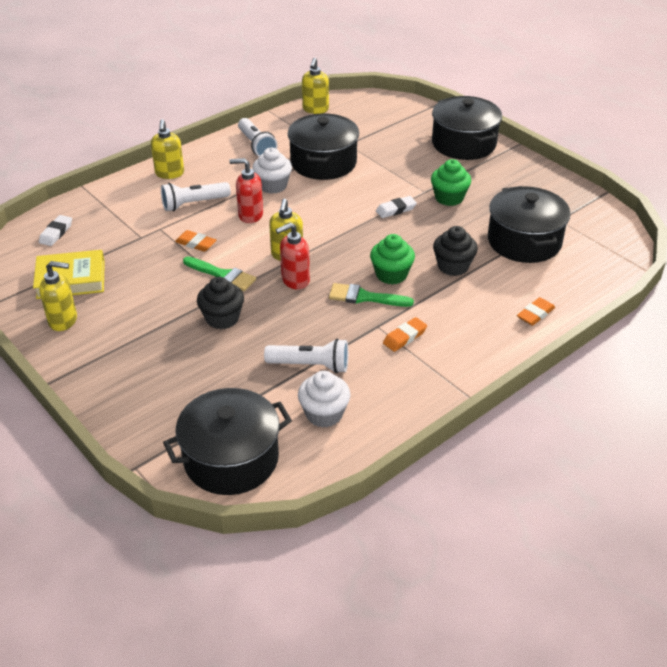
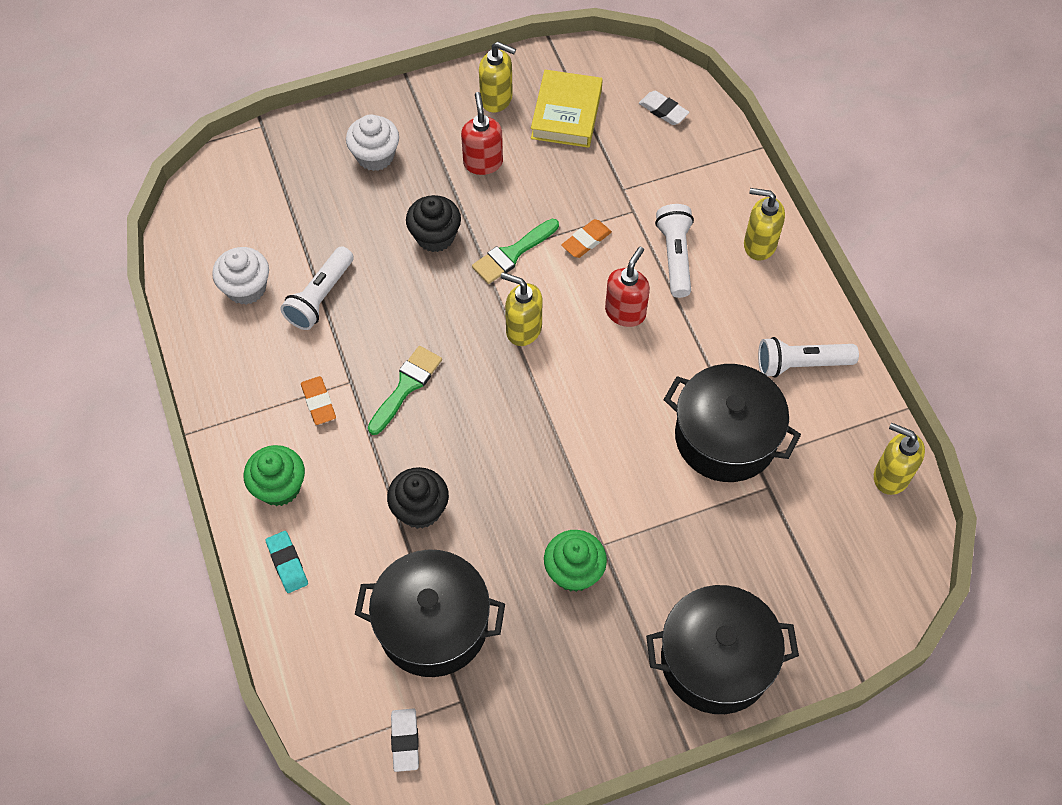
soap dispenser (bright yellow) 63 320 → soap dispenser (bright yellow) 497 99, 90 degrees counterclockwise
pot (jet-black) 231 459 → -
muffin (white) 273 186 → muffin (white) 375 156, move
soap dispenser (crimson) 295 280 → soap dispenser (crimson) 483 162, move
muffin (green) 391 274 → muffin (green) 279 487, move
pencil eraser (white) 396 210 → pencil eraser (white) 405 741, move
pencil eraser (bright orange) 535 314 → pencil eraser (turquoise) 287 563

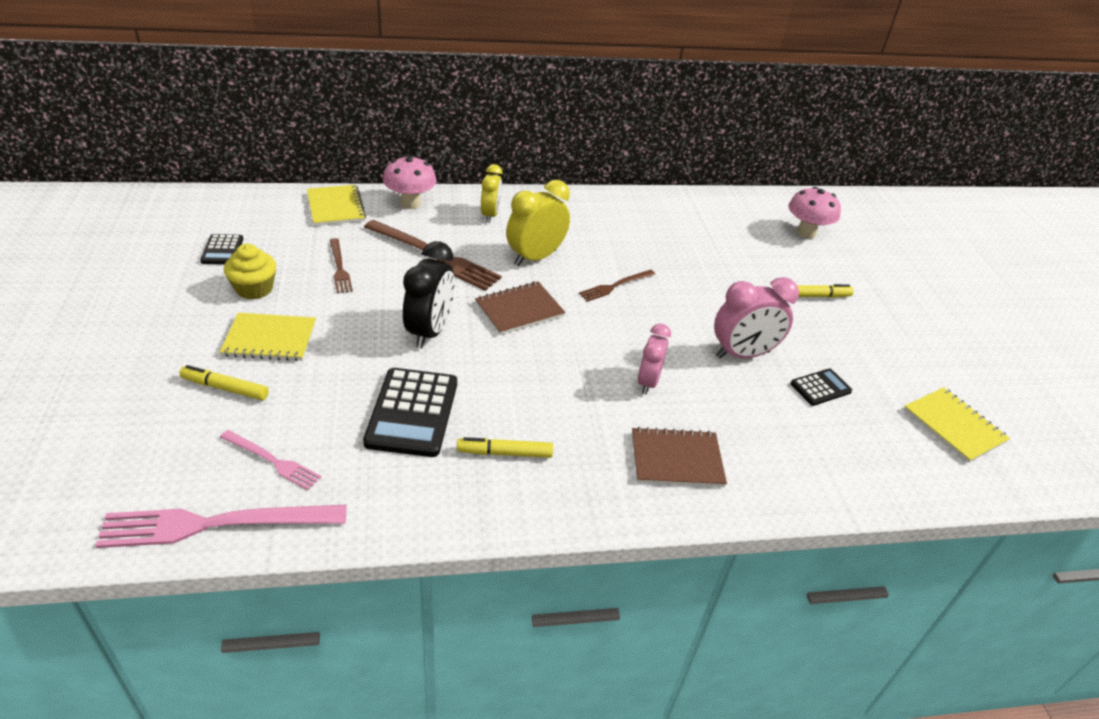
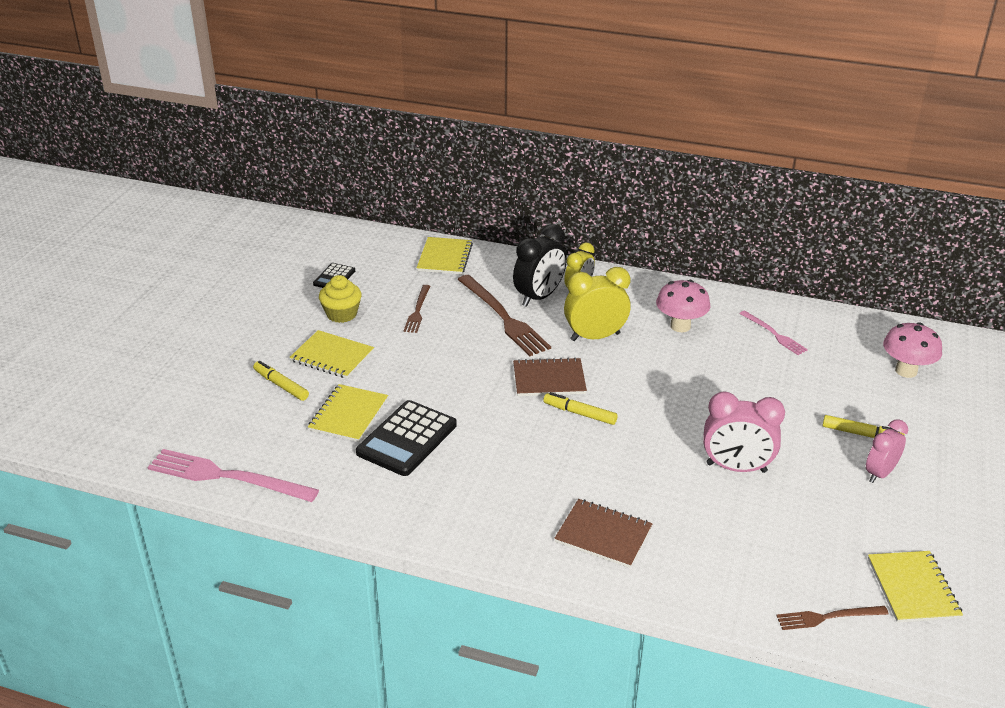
table fork (rose-pink) 272 461 → table fork (rose-pink) 774 334, move
mushroom (rose-pink) 410 203 → mushroom (rose-pink) 680 326, move
alarm clock (jet-black) 430 331 → alarm clock (jet-black) 539 297, move
marker pen (bright yellow) 505 453 → marker pen (bright yellow) 580 413, move
table fork (russet) 615 286 → table fork (russet) 828 617, move
alarm clock (rose-pink) 648 382 → alarm clock (rose-pink) 880 473, move
adding machine (jet-black) 820 387 → -
- → notepad (bright yellow) 348 415

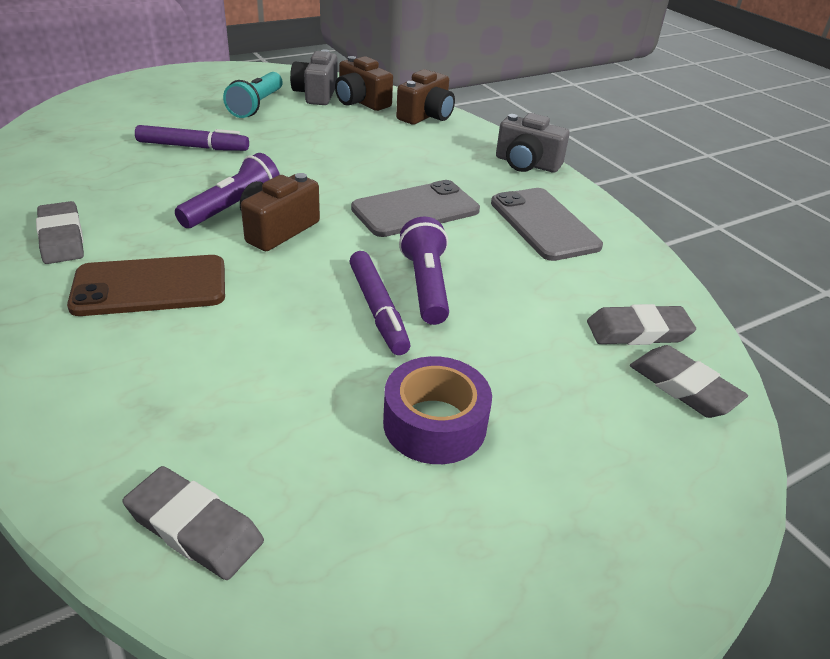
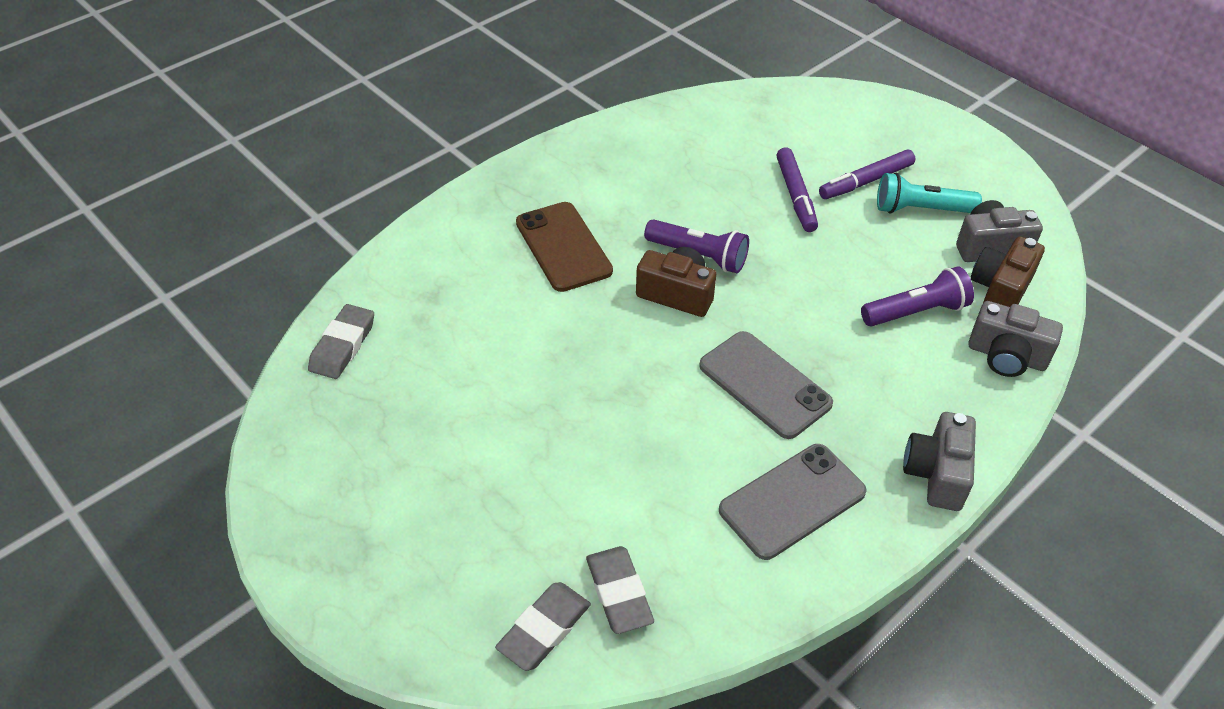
pencil eraser (grey) 61 238 → -
marker pen (violet) 378 309 → marker pen (violet) 866 181, move
roll of tape (violet) 434 424 → -
compact camera (russet) 426 116 → compact camera (grey) 1006 356
torch (violet) 426 286 → torch (violet) 915 312, move

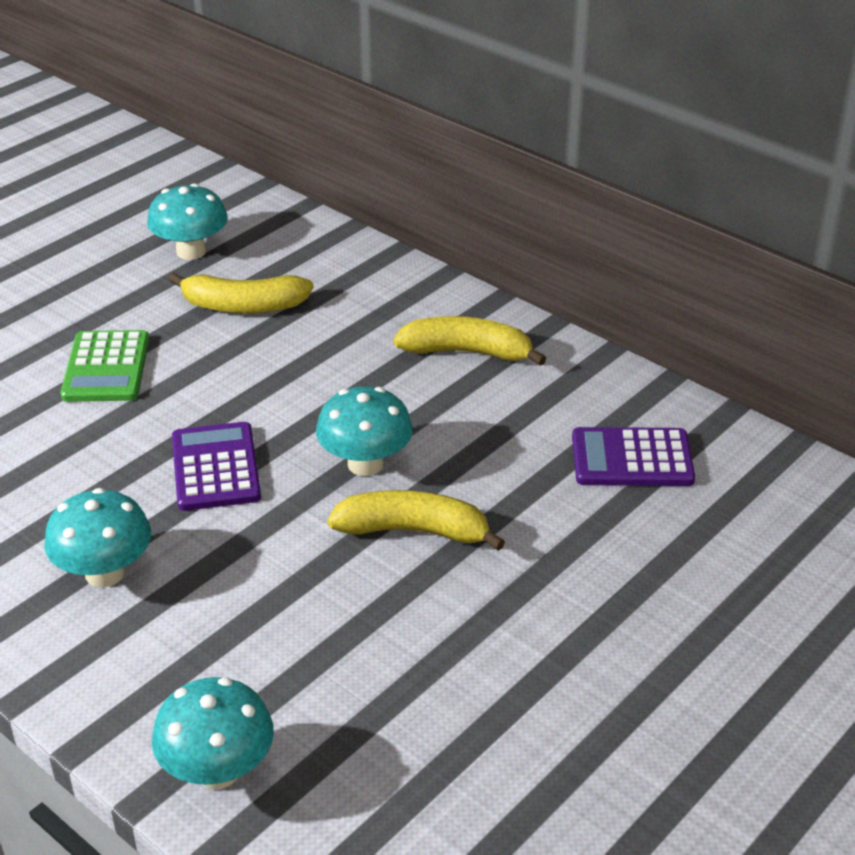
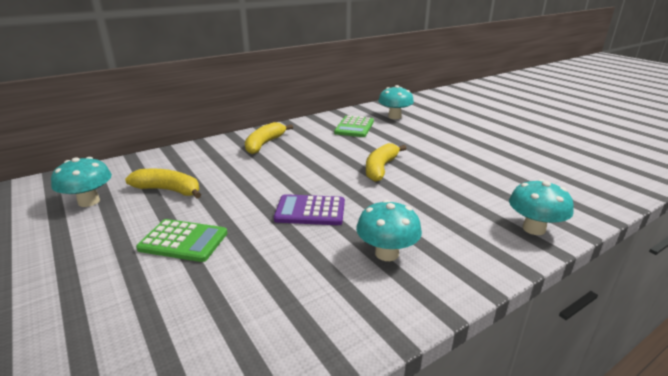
toy banana (bright yellow) 243 306 → toy banana (bright yellow) 169 190, 90 degrees counterclockwise
mushroom (turquoise) 365 464 → mushroom (turquoise) 394 117, move
adding machine (violet) 632 459 → adding machine (green) 354 127

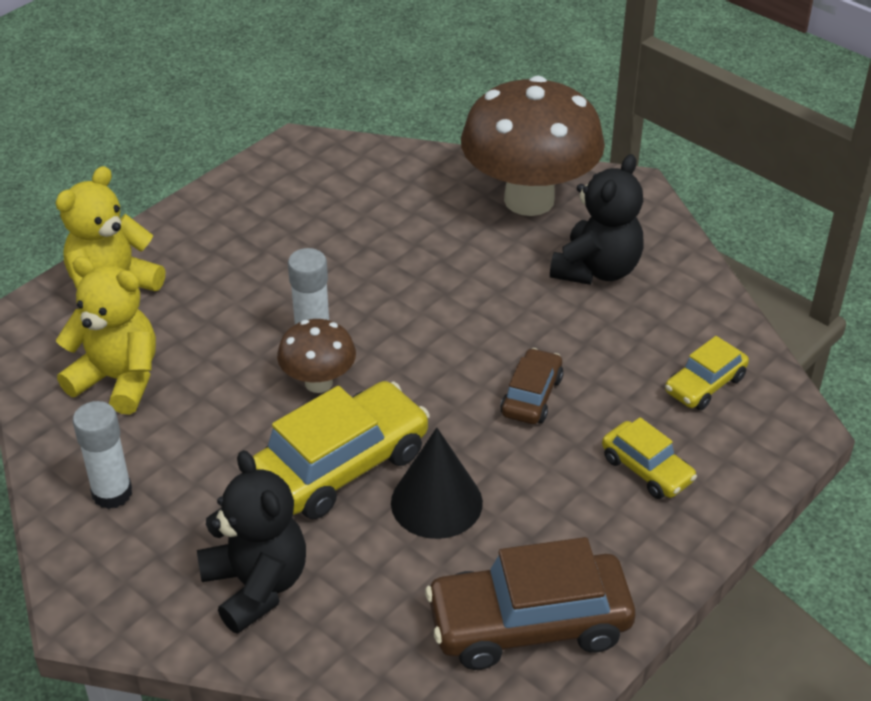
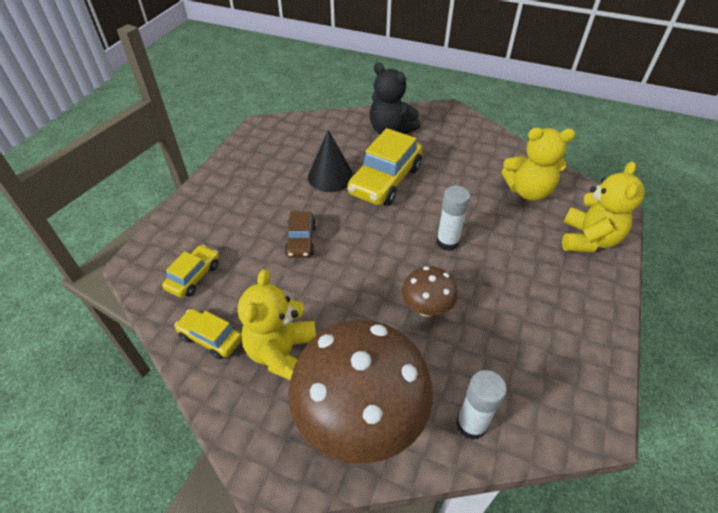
stick of glue (white) 112 493 → stick of glue (white) 471 424, move
mushroom (russet) 318 382 → mushroom (russet) 426 308, move
car (russet) 529 624 → -
stuffed bear (jet-black) 597 269 → stuffed bear (bright yellow) 282 353
car (bright yellow) 647 469 → car (bright yellow) 210 338, move

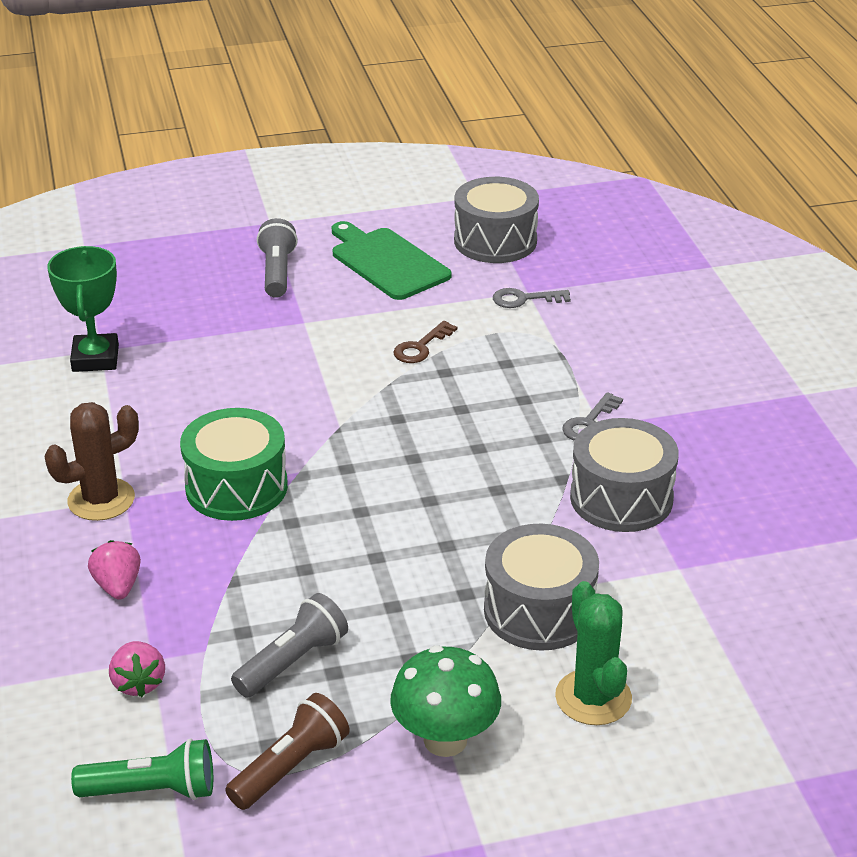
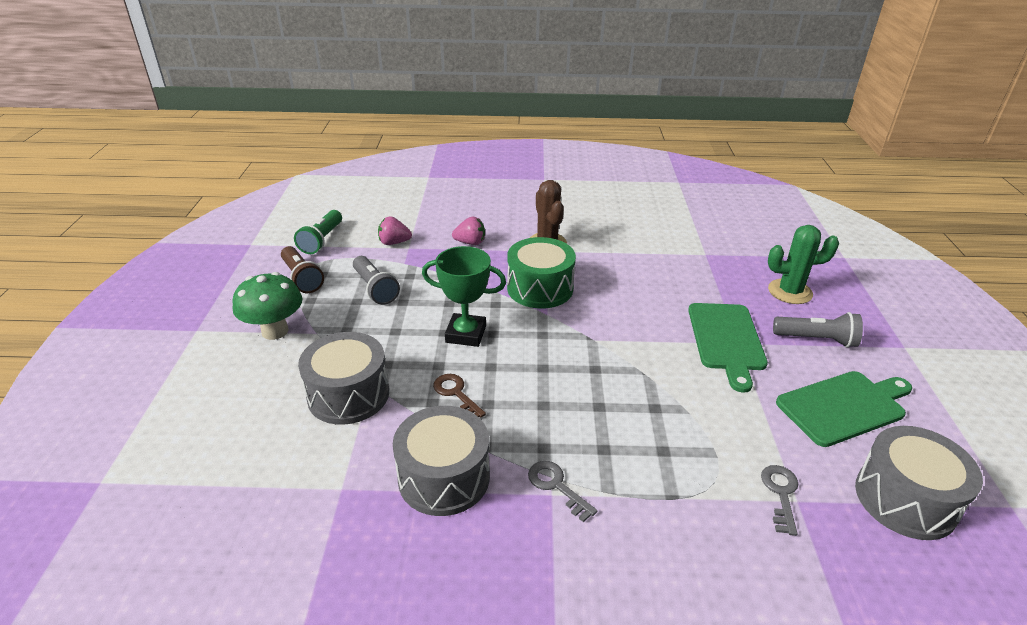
award cup (green) 95 358 → award cup (green) 466 334, move
latchkey (russet) 421 347 → latchkey (russet) 456 394, move
cactus (green) 593 698 → cactus (green) 790 292, move
- → bread board (green) 726 340

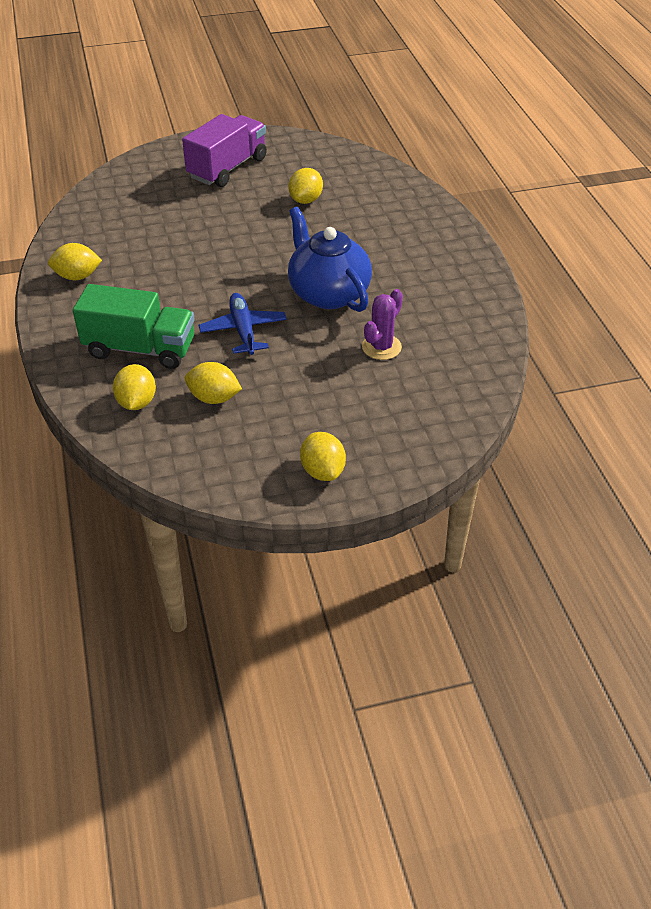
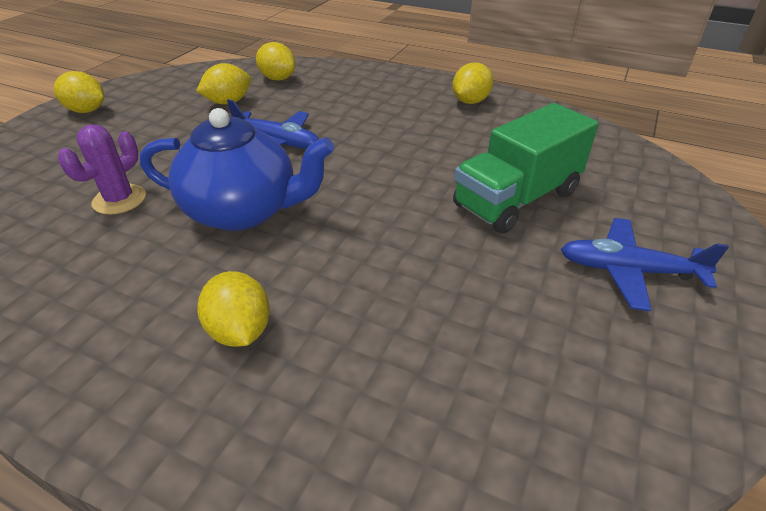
lorry (green) 140 349 → lorry (green) 516 199, move
lorry (violet) 227 168 → toy plane (blue) 628 271
citrus fruit (bright yellow) 306 200 → citrus fruit (bright yellow) 240 330, move
cactus (violet) 381 347 → cactus (violet) 119 200, 45 degrees clockwise

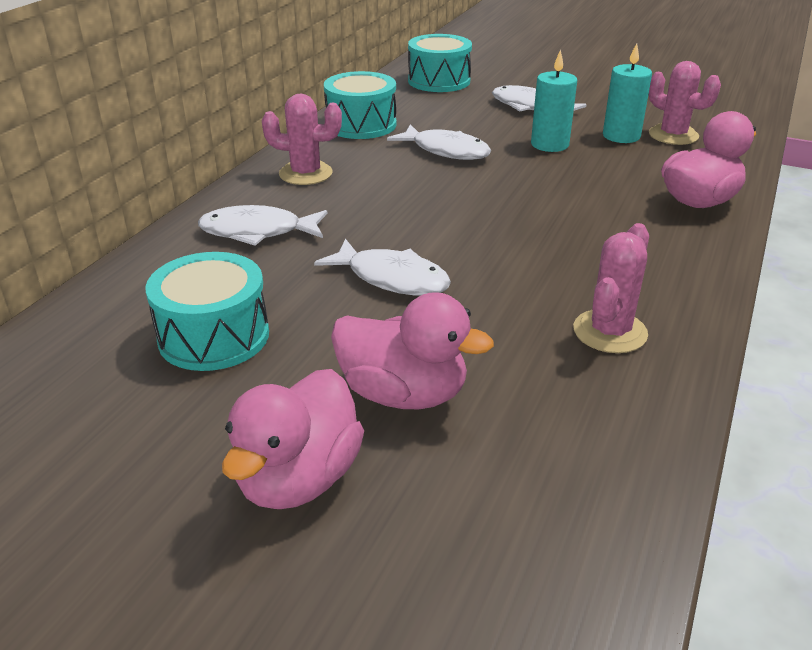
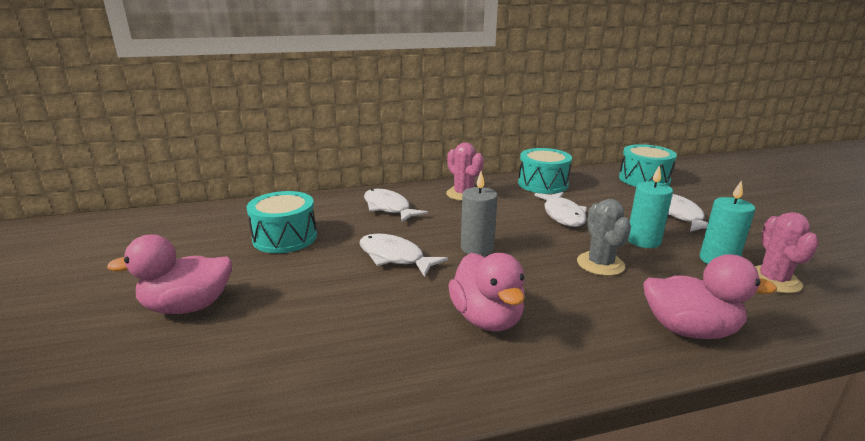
fish (white) 392 278 → fish (white) 394 257, 135 degrees clockwise
toy duck (rose-pink) 403 394 → toy duck (rose-pink) 487 318, move
cactus (rose-pink) 610 332 → -
- → candle (grey) 477 248
- → cactus (grey) 600 264

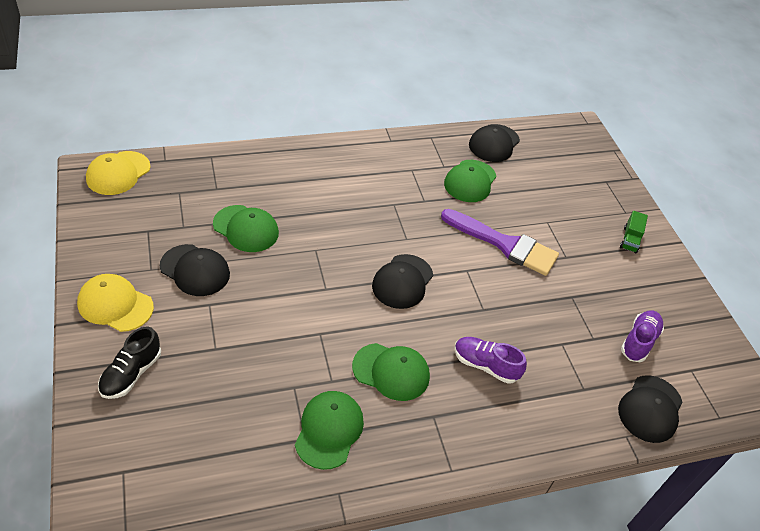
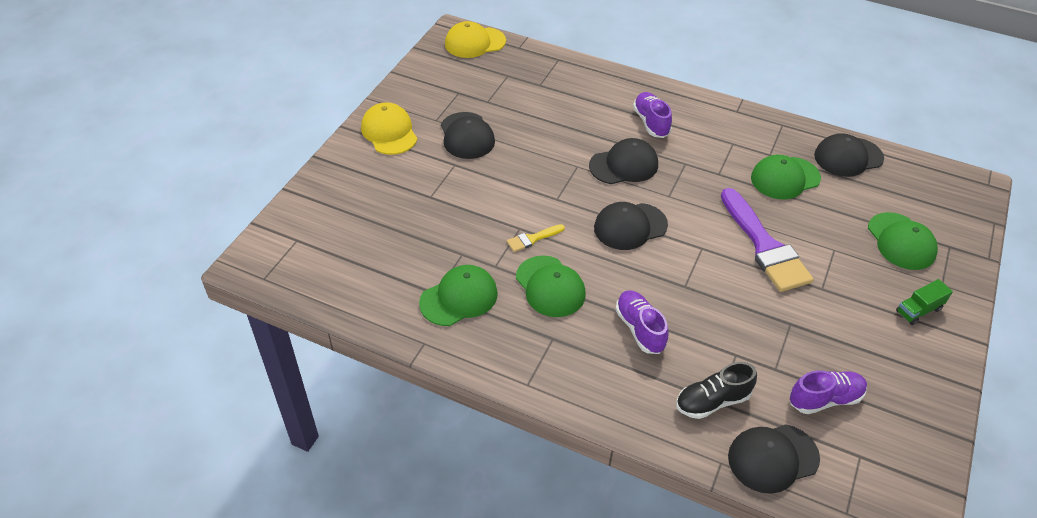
sneaker (jet-black) 131 374 → sneaker (jet-black) 712 401, move
peaked cap (green) 246 229 → peaked cap (green) 901 241, move
- → paint brush (bright yellow) 532 239
- → peaked cap (jet-black) 624 165
- → sneaker (violet) 651 122

